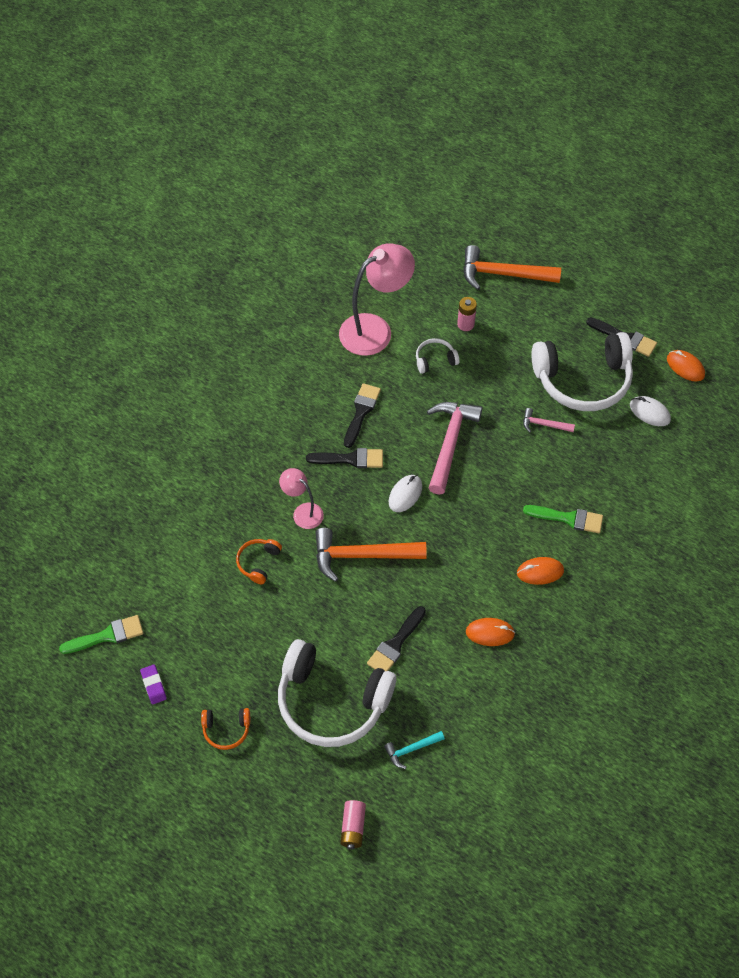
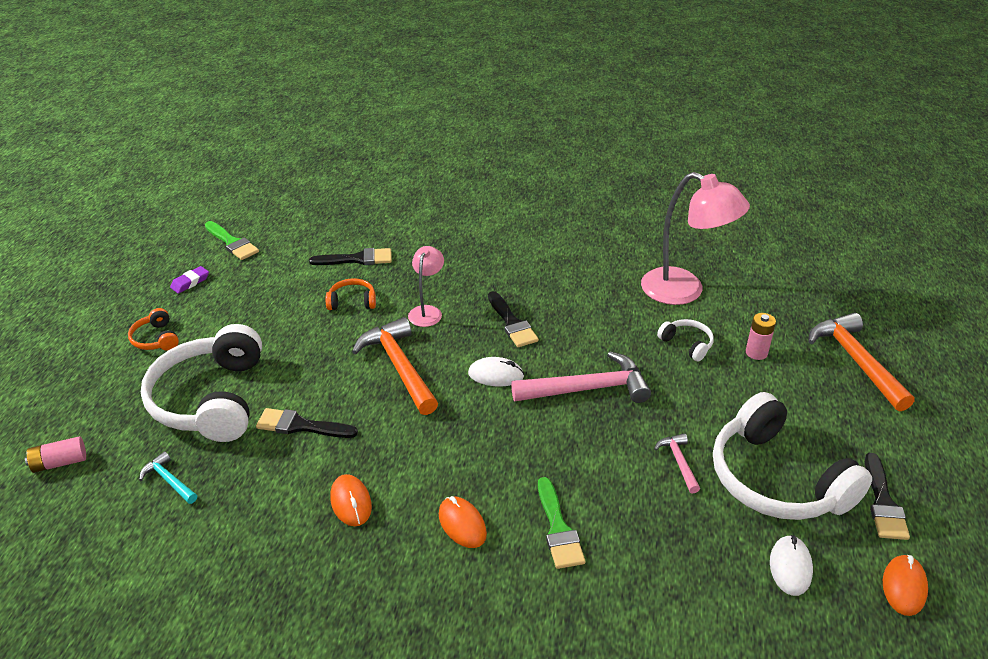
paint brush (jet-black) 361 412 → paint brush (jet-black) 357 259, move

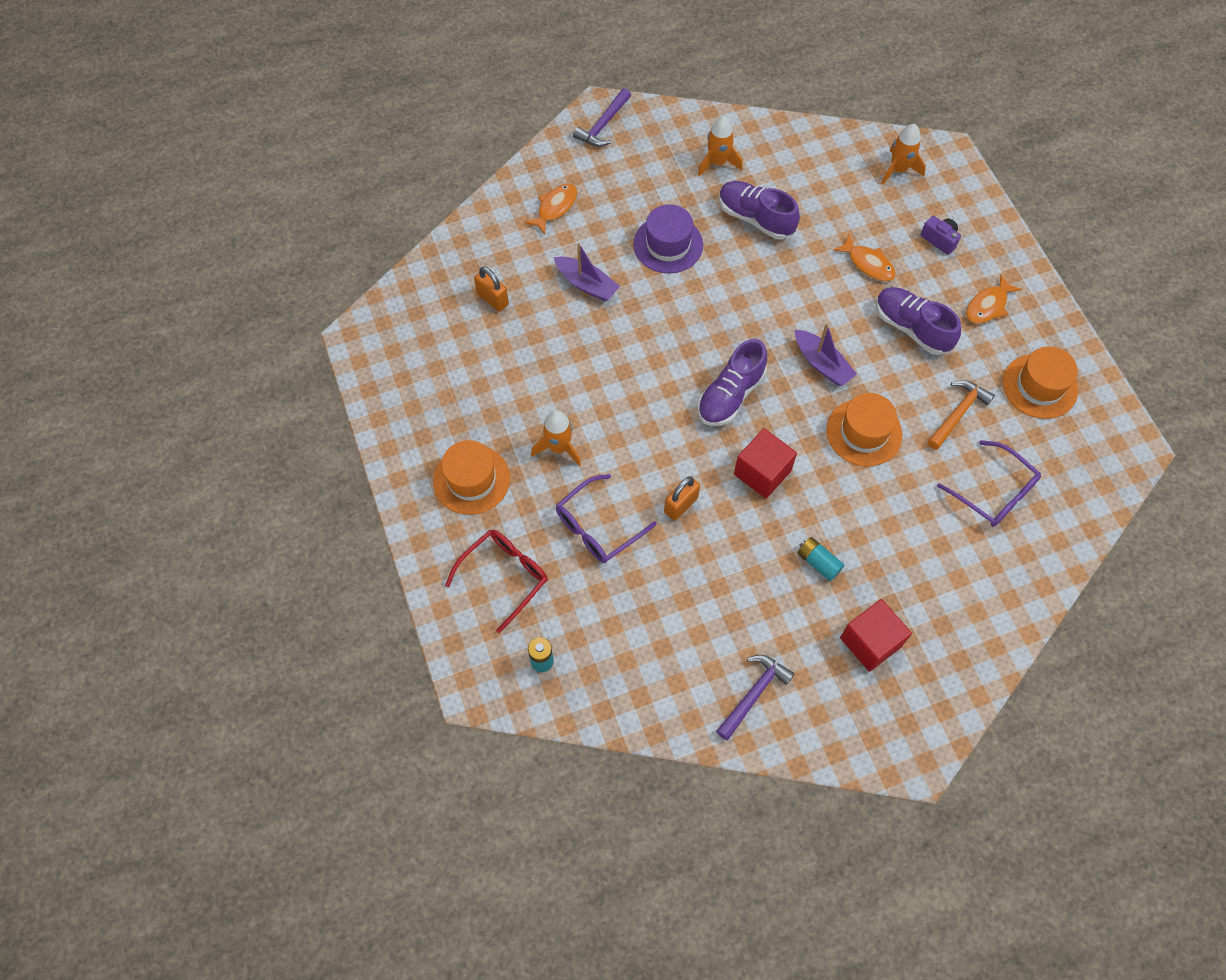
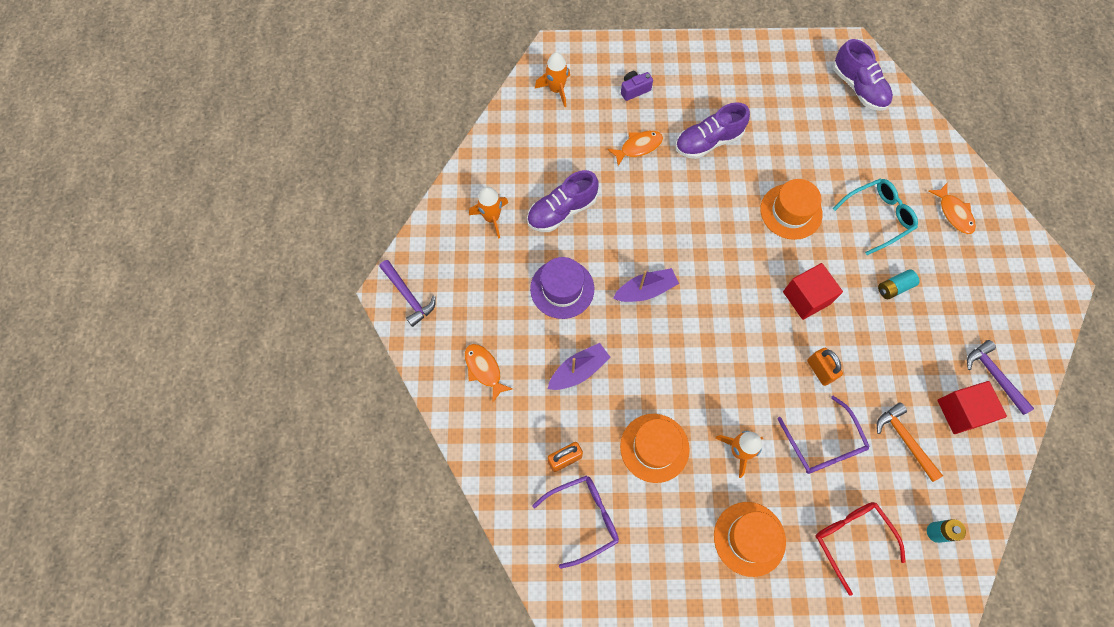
sneaker (violet) 730 395 → sneaker (violet) 858 87, move
boat (violet) 822 364 → boat (violet) 645 290, move
block (crimson) 870 642 → block (crimson) 961 412, move
carpenter's hammer (bright orange) 958 413 → carpenter's hammer (bright orange) 905 440, move
glasses (violet) 994 492 → glasses (violet) 584 518, move
fish (bright orange) 988 305 → fish (bright orange) 954 213, move
top hat (bright orange) 1039 386 → top hat (bright orange) 654 448, move
- → glasses (turquoise) 878 217

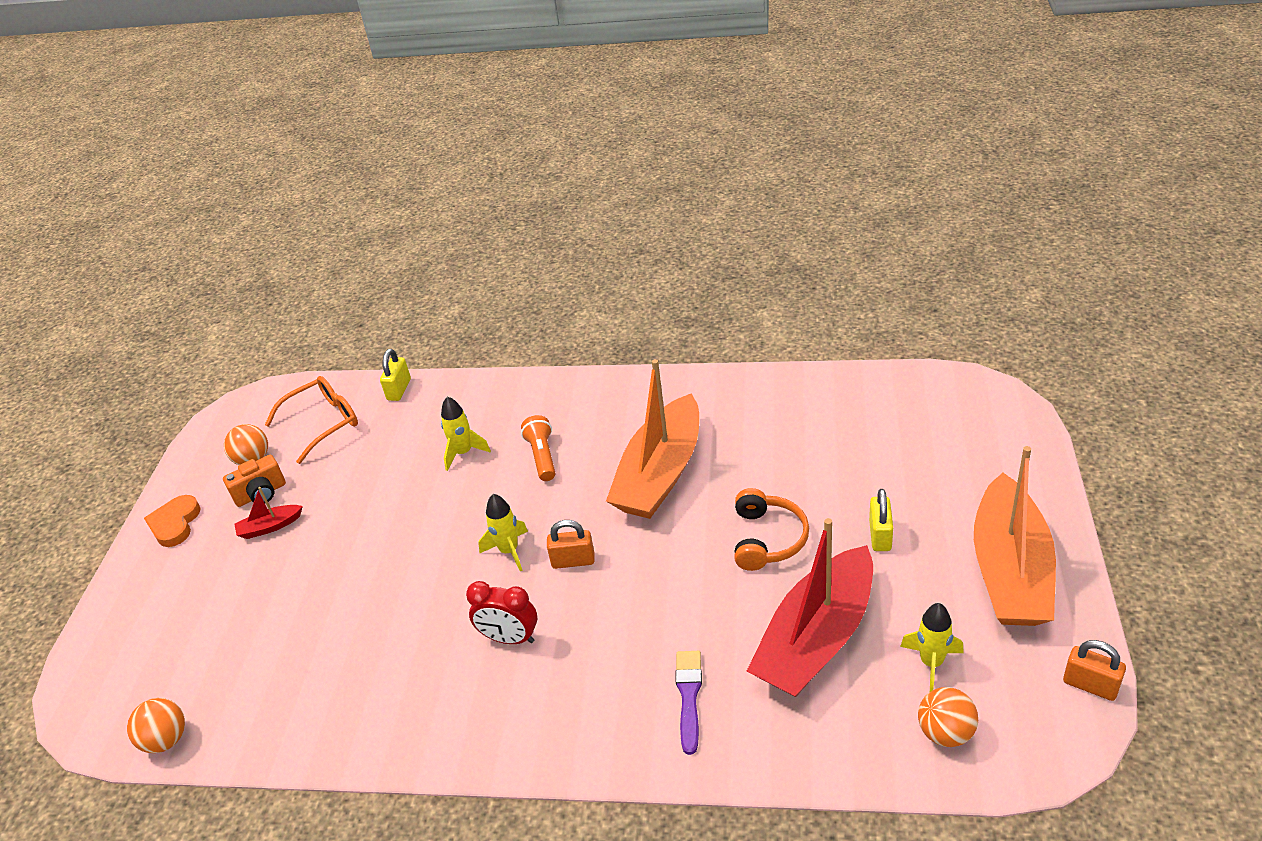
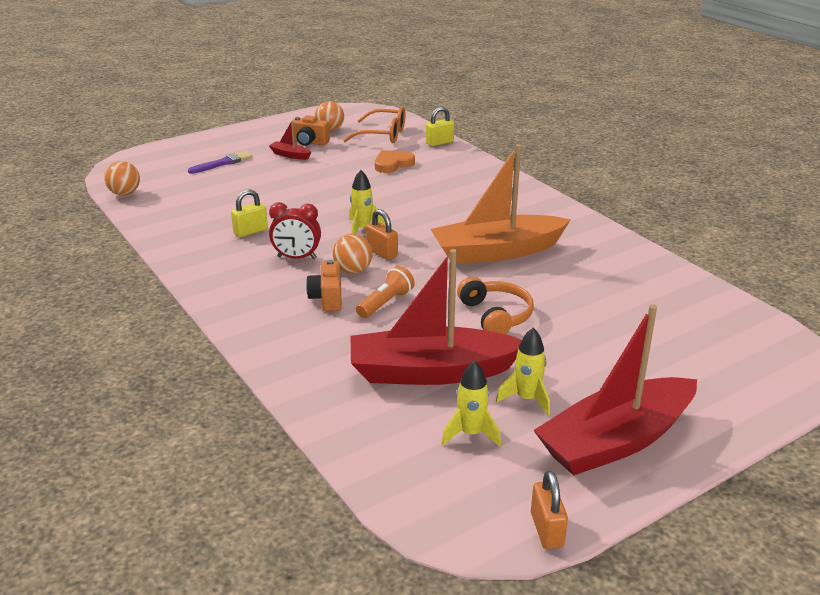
heart (bright orange) 175 524 → heart (bright orange) 393 164, move
spaceship (bright yellow) 463 453 → spaceship (bright yellow) 526 399, move
alarm clock (crimson) 509 638 → alarm clock (crimson) 297 257, 60 degrees counterclockwise
torch (bright orange) 542 456 → torch (bright orange) 386 303, move
paint brush (violet) 689 696 → paint brush (violet) 223 163, move
headset (bright orange) 767 539 → headset (bright orange) 495 316, 75 degrees counterclockwise
padlock (bright yellow) 880 535 → padlock (bright yellow) 250 231, move
play ball (bright orange) 945 732 → play ball (bright orange) 353 271, move
boat (bright orange) 1010 570 → boat (crimson) 615 441
- → compact camera (bright orange) 327 298

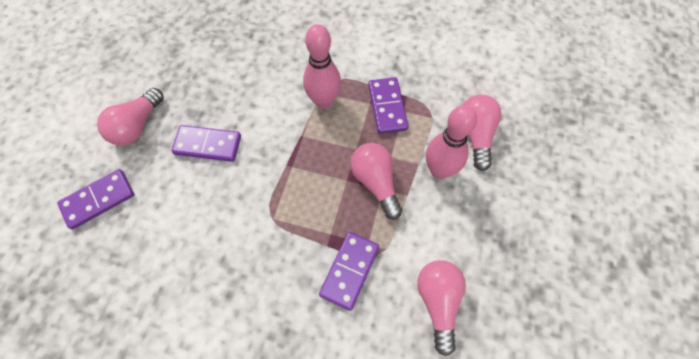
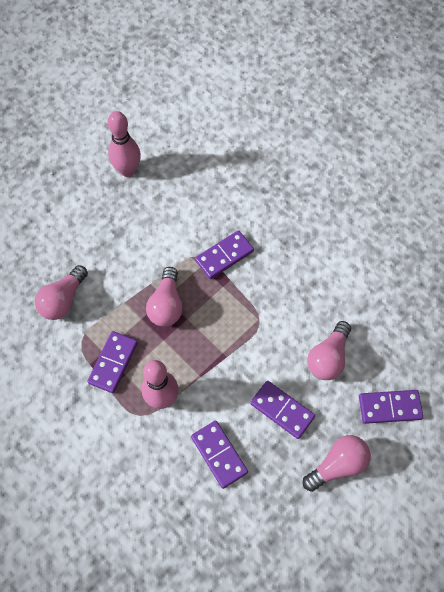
bulb (rose-pink) 438 302 → bulb (rose-pink) 328 357, move
bowling pin (rose-pink) 439 170 → bowling pin (rose-pink) 128 170, move
- → domino tile (violet) 219 454

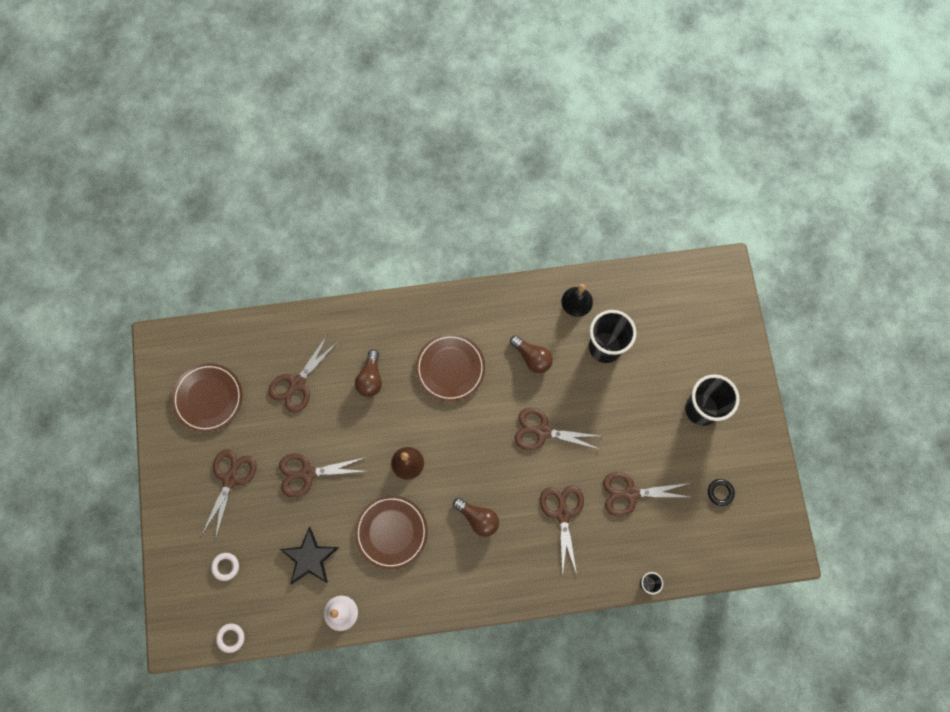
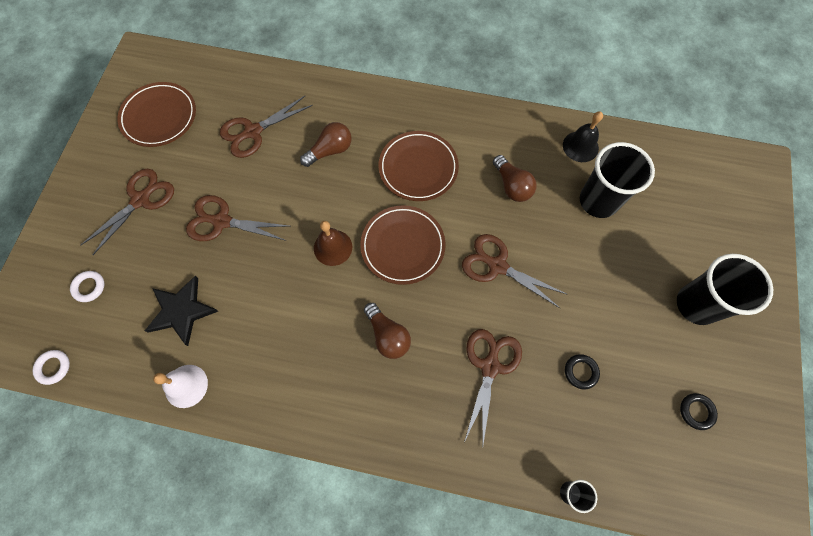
bulb (russet) 370 378 → bulb (russet) 330 151, 150 degrees counterclockwise
plate (russet) 391 532 → plate (russet) 403 246, move
scissors (russet) 630 493 → hoop (jet-black) 580 372

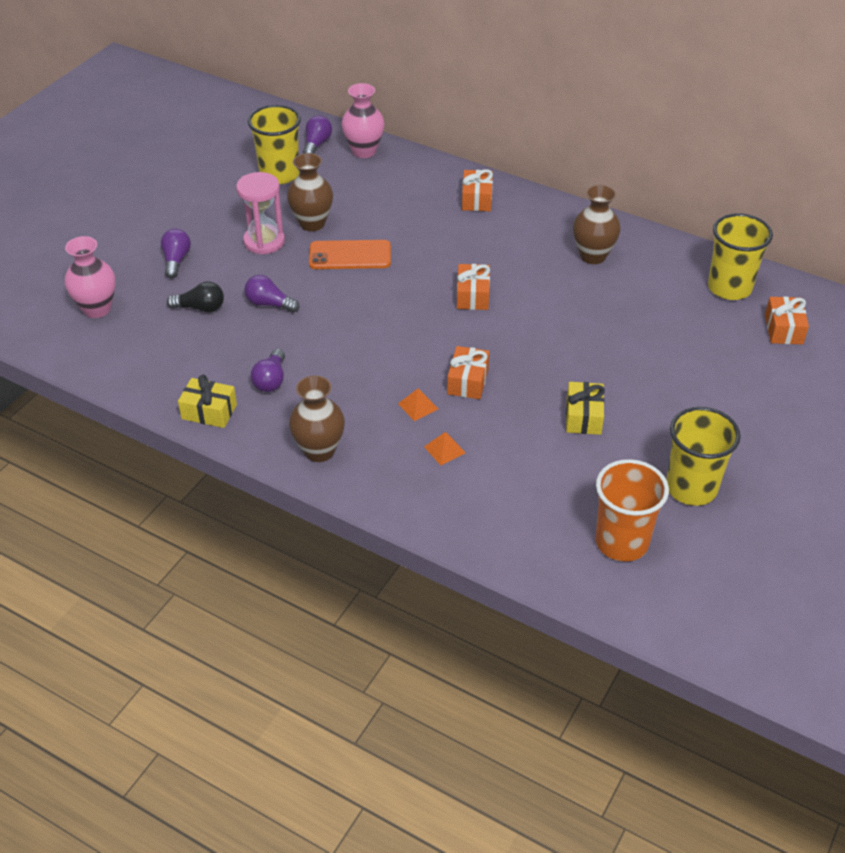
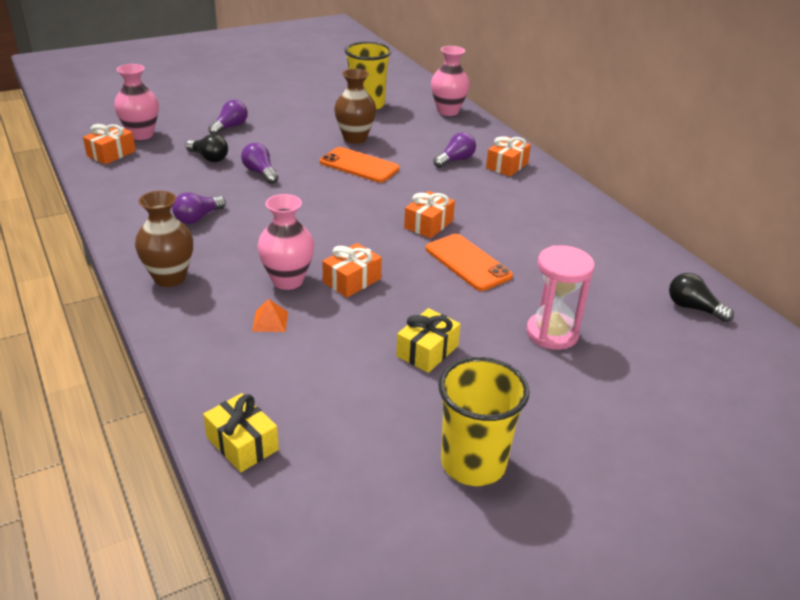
wrapped gift (bright yellow) 209 412 → wrapped gift (bright yellow) 242 444, move
hourglass (rose-pink) 264 241 → hourglass (rose-pink) 552 333, move
bulb (violet) 316 144 → bulb (violet) 455 160, move
pyramid (bright orange) 418 406 → vase (rose-pink) 287 280
vase (russet) 593 256 → -
beaker (bright orange) 621 542 → -
beaker (bright yellow) 729 288 → bulb (jet-black) 693 308
wrapped gift (bright orange) 783 329 → wrapped gift (bright orange) 111 154, move
- → phone (bright orange) 468 262

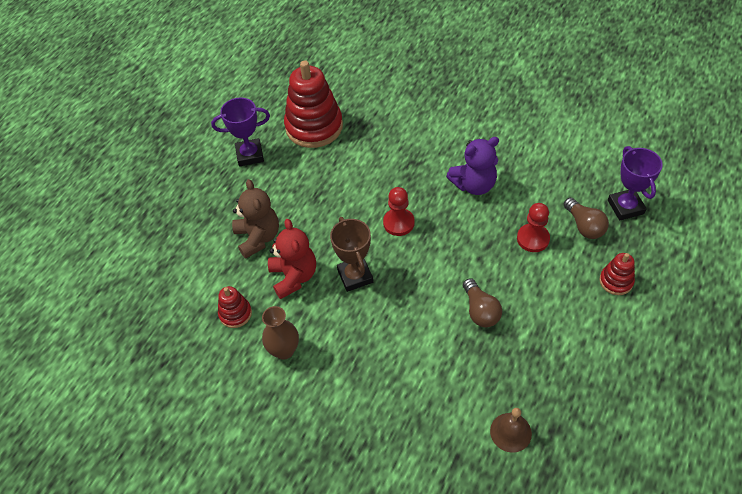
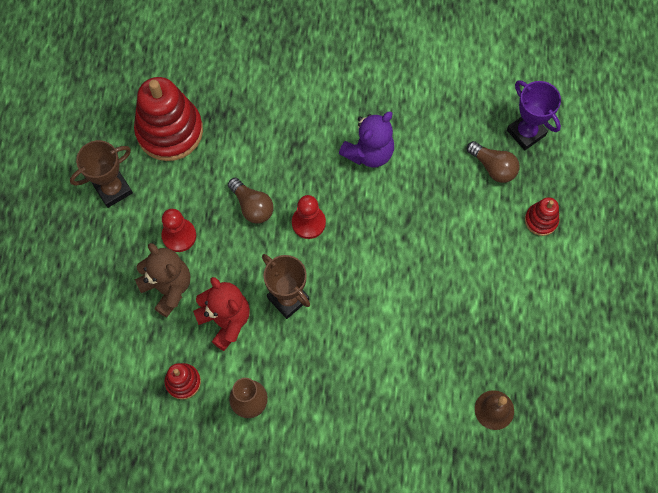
award cup (violet) 250 155 → award cup (russet) 113 189
bulb (russet) 480 311 → bulb (russet) 252 206, move
game pawn (crimson) 533 239 → game pawn (crimson) 179 236, move

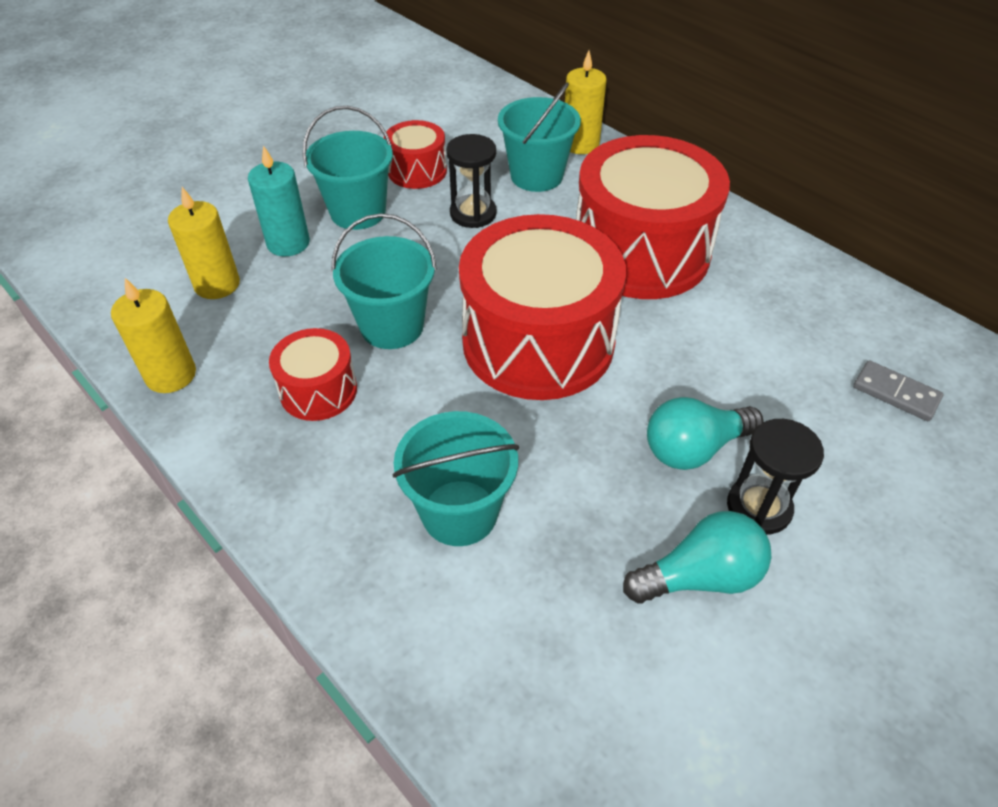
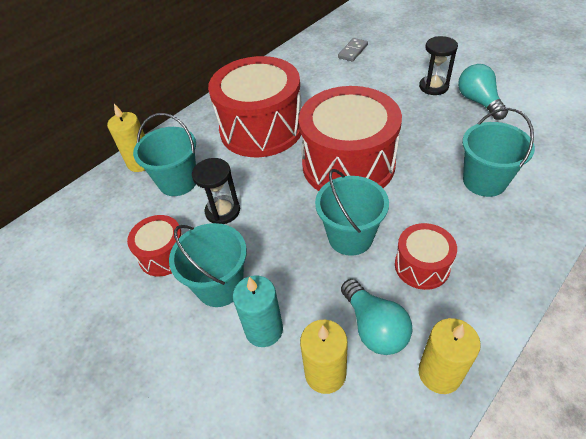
bulb (turquoise) 694 448 → bulb (turquoise) 374 327, move

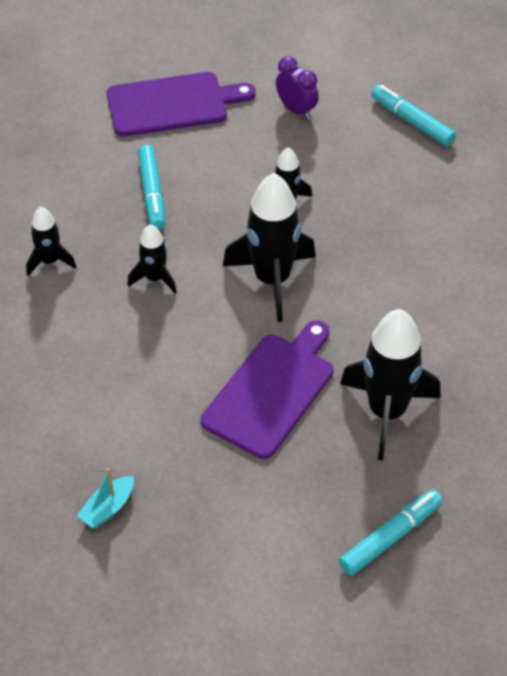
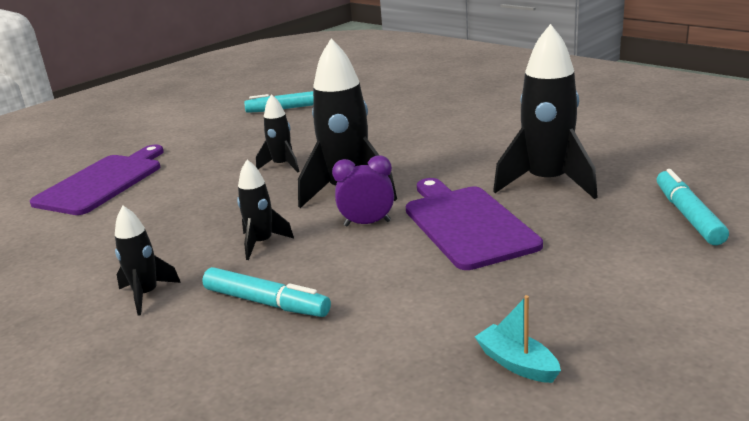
boat (turquoise) 108 508 → boat (turquoise) 517 363, 150 degrees clockwise
marker pen (turquoise) 152 193 → marker pen (turquoise) 266 302, move
alarm clock (violet) 296 110 → alarm clock (violet) 367 223, move

